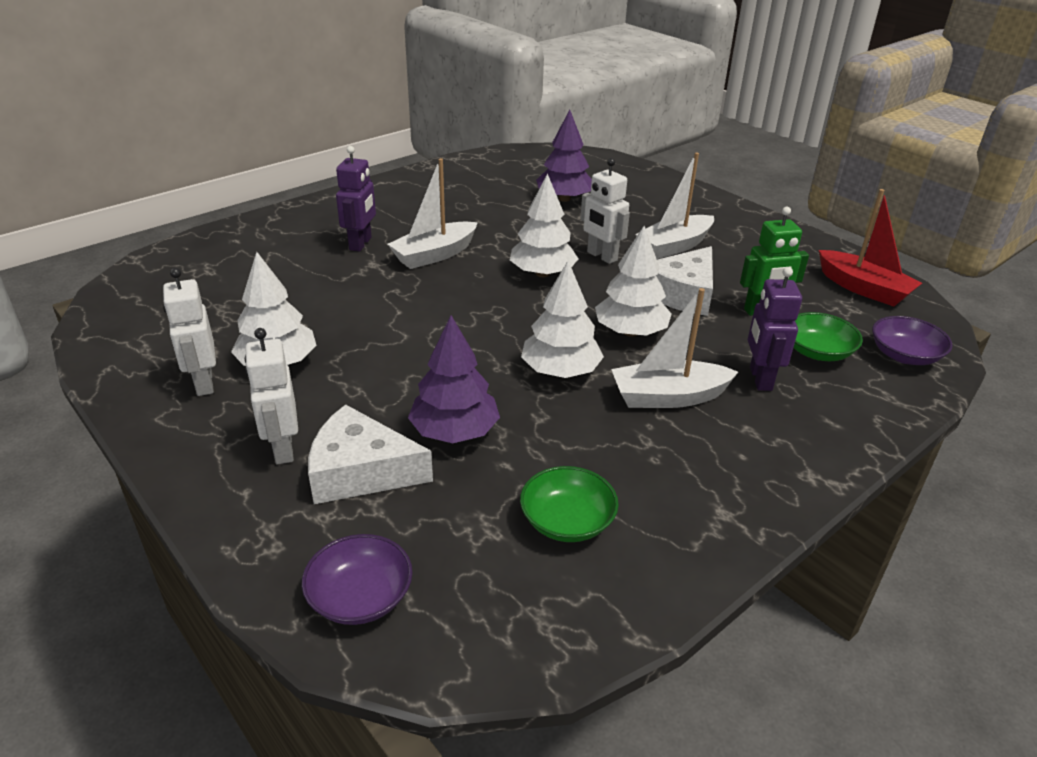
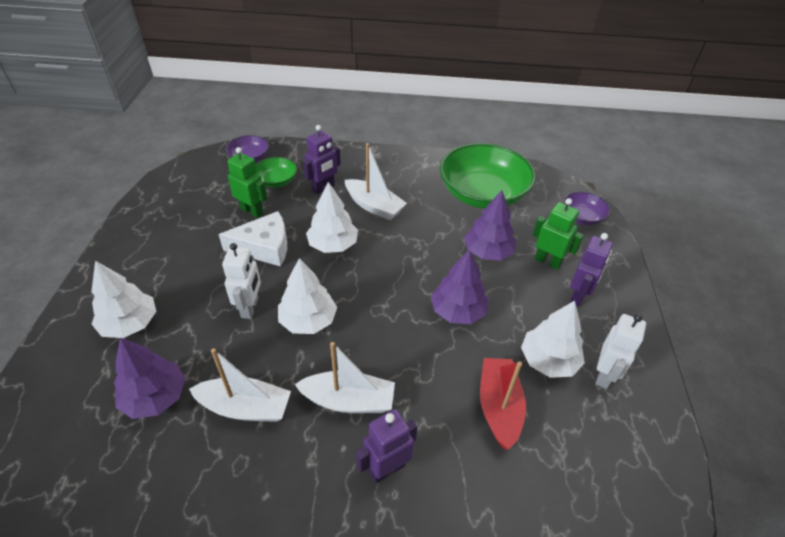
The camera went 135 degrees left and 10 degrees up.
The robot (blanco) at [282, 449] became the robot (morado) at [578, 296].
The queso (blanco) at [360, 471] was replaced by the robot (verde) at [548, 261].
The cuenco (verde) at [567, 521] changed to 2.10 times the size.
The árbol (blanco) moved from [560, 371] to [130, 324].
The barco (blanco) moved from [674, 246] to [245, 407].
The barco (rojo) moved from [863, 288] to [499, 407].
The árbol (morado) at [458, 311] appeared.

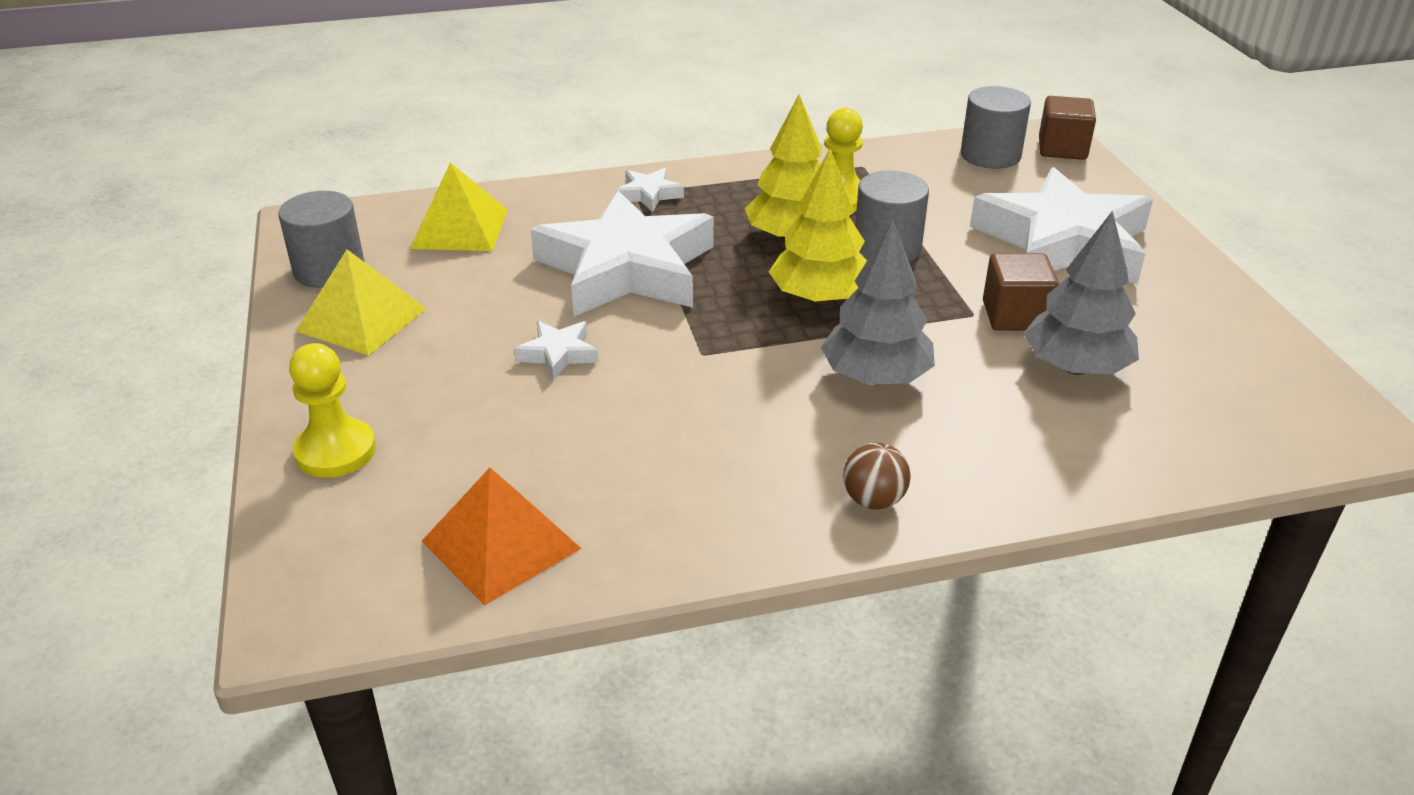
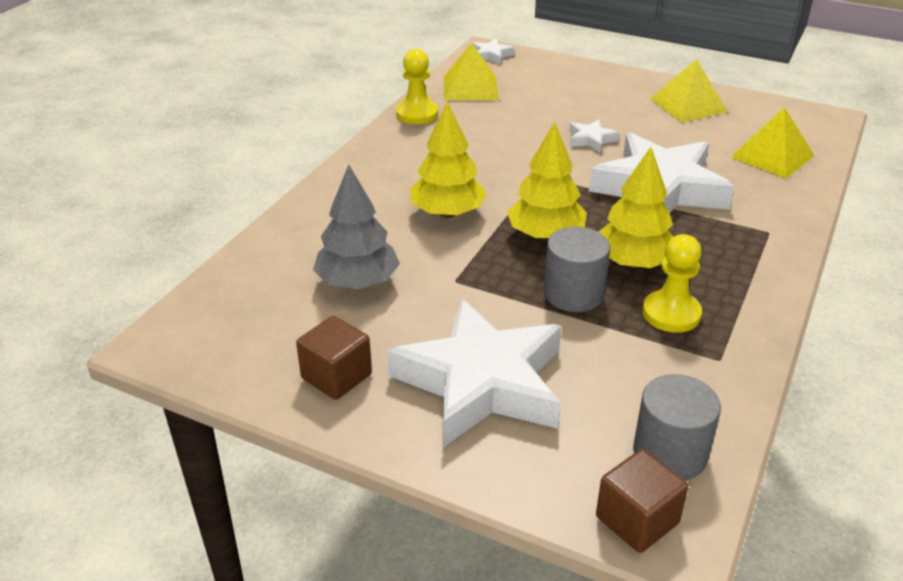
The camera went 130 degrees right and 0 degrees up.
The cilindro (gris) at [329, 270] disappeared.
The peón (amarillo) moved from [335, 451] to [417, 114].
The pirámide (naranja) at [501, 544] became the pirámide (amarillo) at [470, 88].
The estrella (blanco) moved from [649, 194] to [491, 55].
The árbol (gris) at [875, 377] became the árbol (amarillo) at [447, 213].
The pelota (marrón) at [873, 500] disappeared.
The cubo (marrón) moved from [1015, 316] to [336, 376].

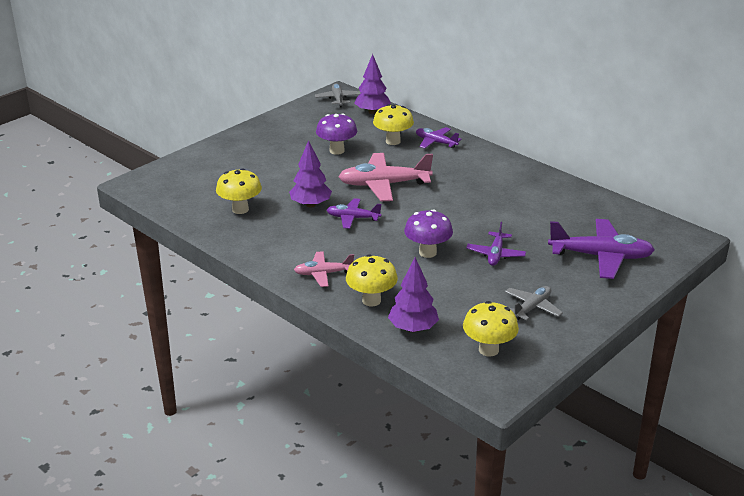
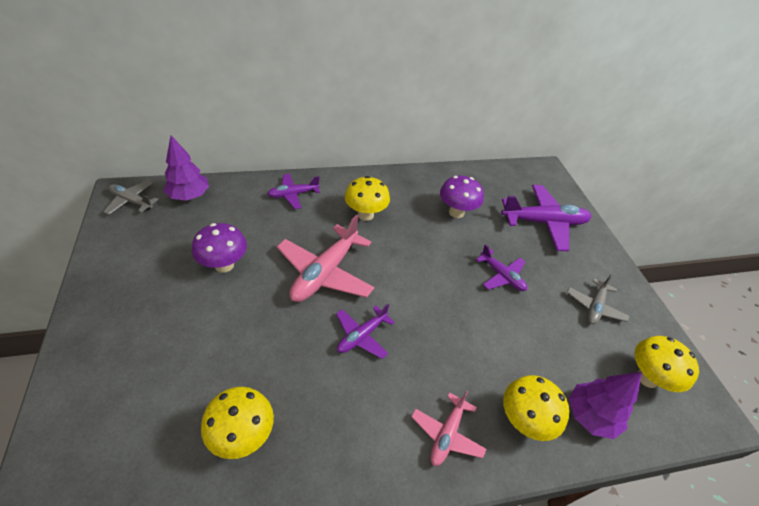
The camera went 60 degrees left and 15 degrees up.
The árbol (morado) at [311, 204] disappeared.
The seta (amarillo) moved from [393, 141] to [365, 215].
The seta (morado) moved from [427, 252] to [456, 212].
The avión (gris) at [532, 308] turned 135 degrees counterclockwise.
The avión (morado) at [600, 256] turned 45 degrees clockwise.

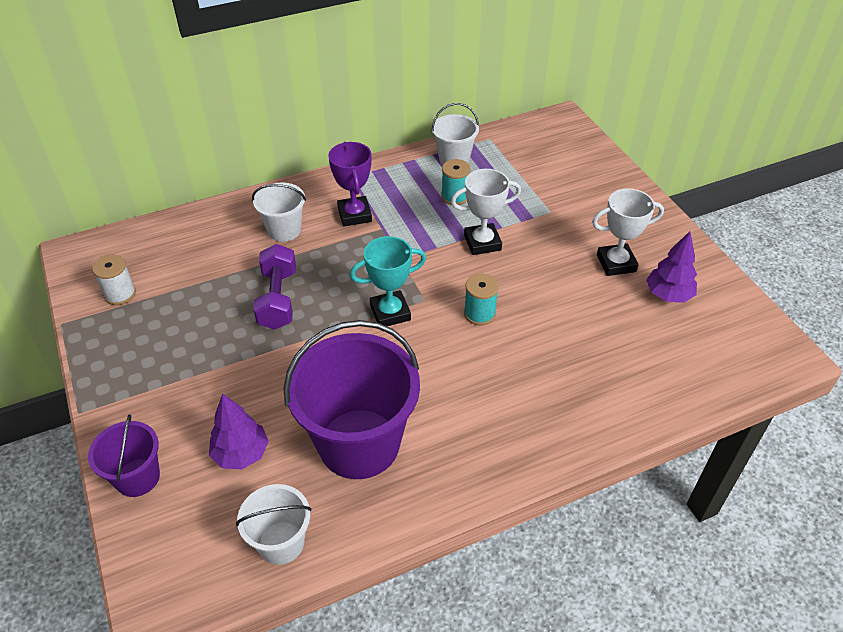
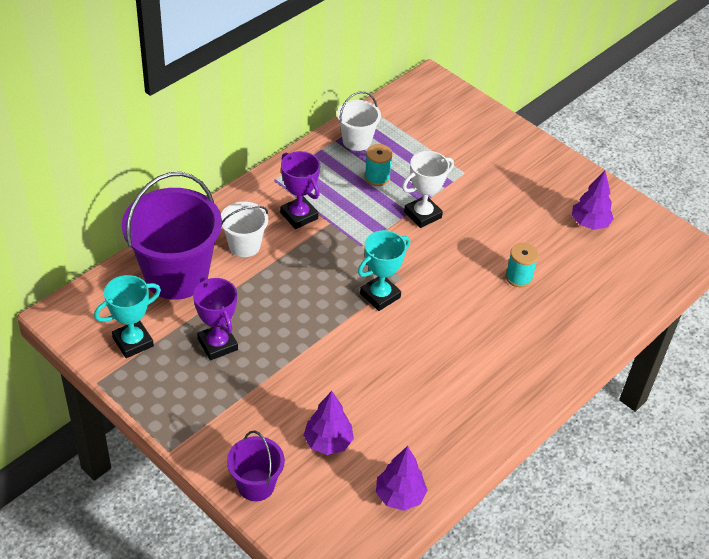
The camera went 25 degrees left and 0 degrees up.
The carrete (blanco) at [120, 294] was replaced by the trofeo (turquesa) at [133, 342].
The balde (blanco) at [281, 543] was replaced by the árbol (morado) at [399, 496].
The mancuerna (morado) at [278, 299] disappeared.
The balde (morado) moved from [359, 443] to [176, 275].
The carrete (turquesa) moved from [479, 313] to [519, 277].
The trofeo (blanco) at [616, 263] disappeared.
The trofeo (morado) at [217, 344] appeared.

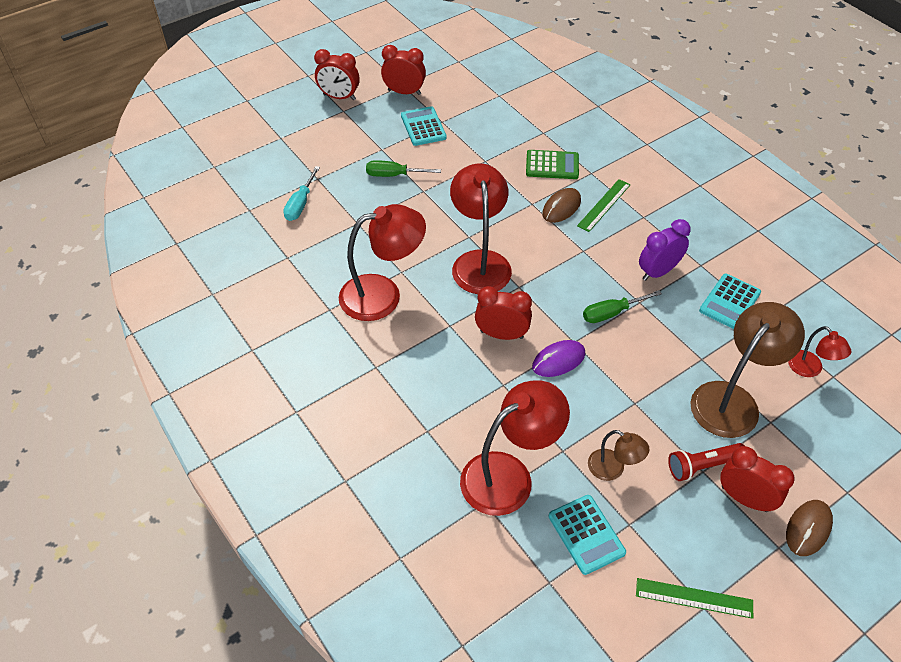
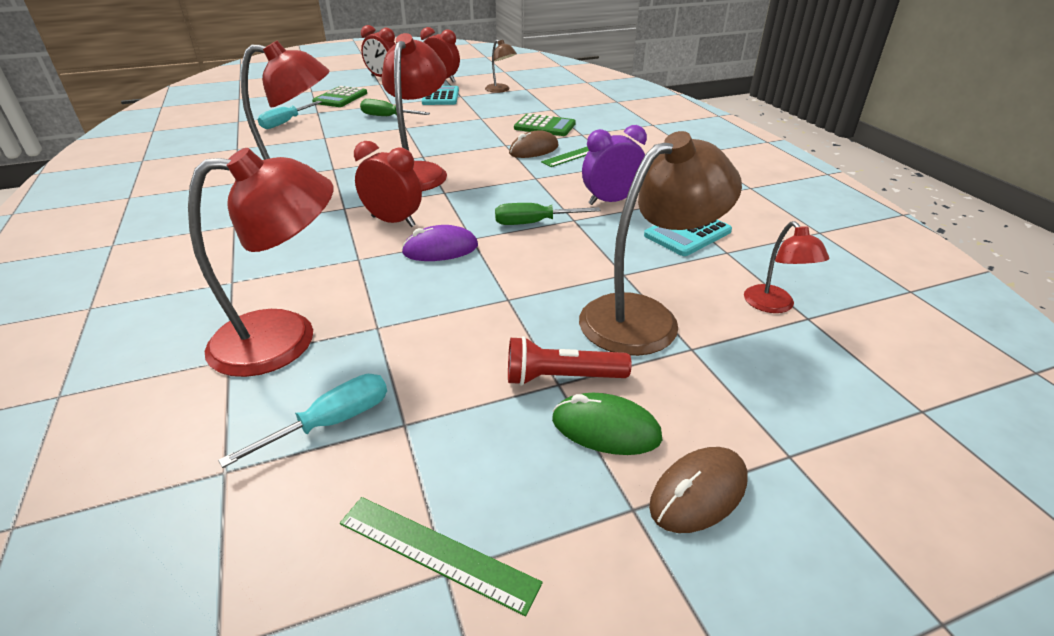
The camera went 15 degrees right and 15 degrees down.
The calculadora (turquesa) at [586, 534] was replaced by the destornillador (turquesa) at [331, 423].
The lámpara (marrón) moved from [613, 469] to [500, 90].
The despertador (rojo) at [744, 498] was replaced by the ratón (verde) at [606, 429].
The calculadora (verde) at [340, 98] appeared.

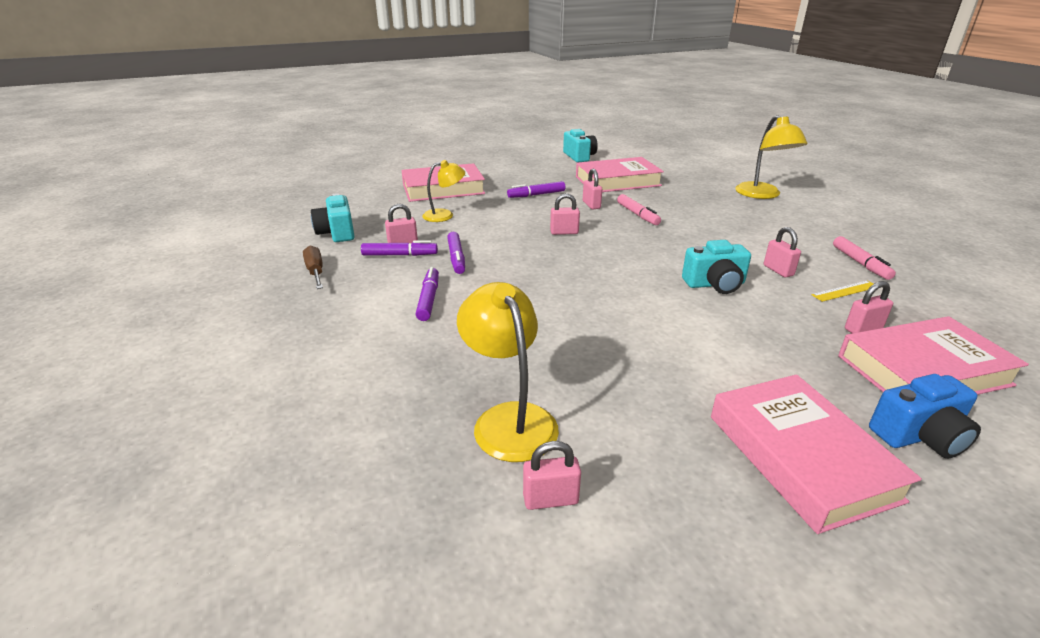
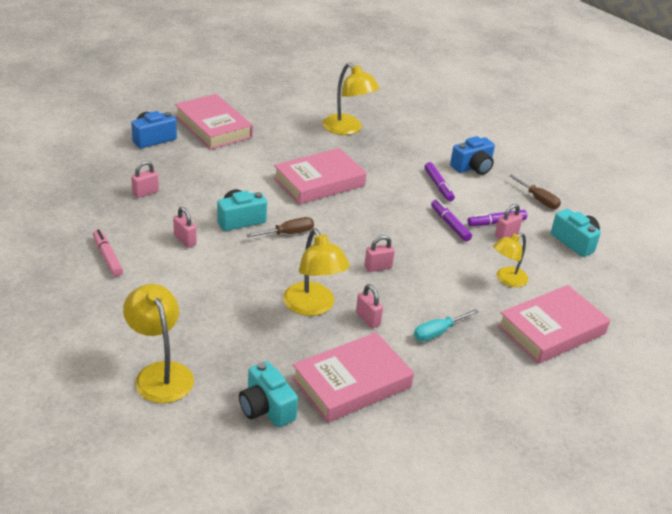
The camera went 160 degrees right and 5 degrees up.
The rotulador (morado) at [536, 195] was replaced by the destornillador (turquesa) at [438, 332].
The candado (rosa) at [550, 499] disappeared.
The cámara (turquesa) moved from [579, 157] to [266, 408].
The rotulador (rosa) at [637, 214] was replaced by the lámpara (amarillo) at [313, 307].
The regla (amarillo) at [845, 291] disappeared.
The libro (rosa) moved from [923, 370] to [319, 182].
The destornillador (marrón) at [288, 233] appeared.
The cámara (azul) at [472, 167] appeared.

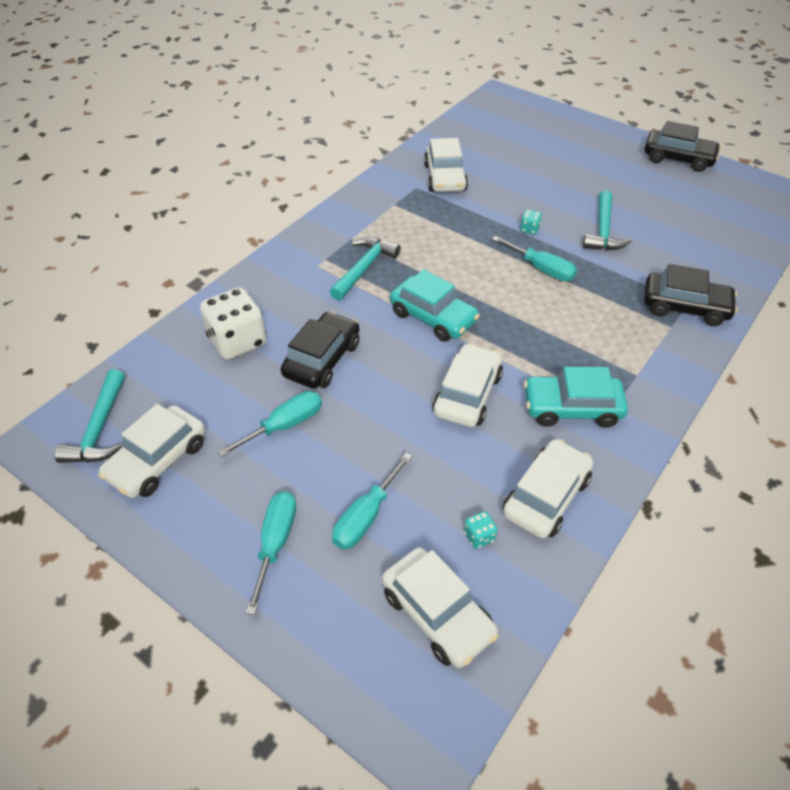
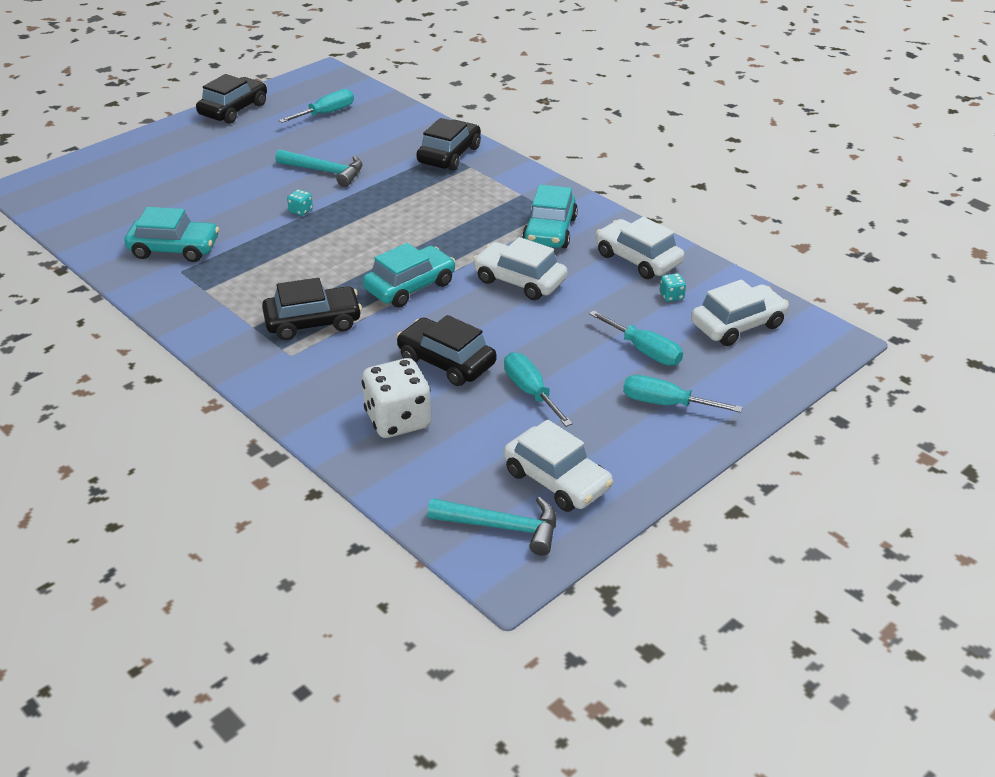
The camera went 80 degrees left and 10 degrees down.
The martillo (turquesa) at [364, 268] was replaced by the coche (negro) at [313, 322].
The coche (blanco) at [445, 177] became the coche (turquesa) at [174, 249].
The destornillador (turquesa) moved from [541, 269] to [326, 113].

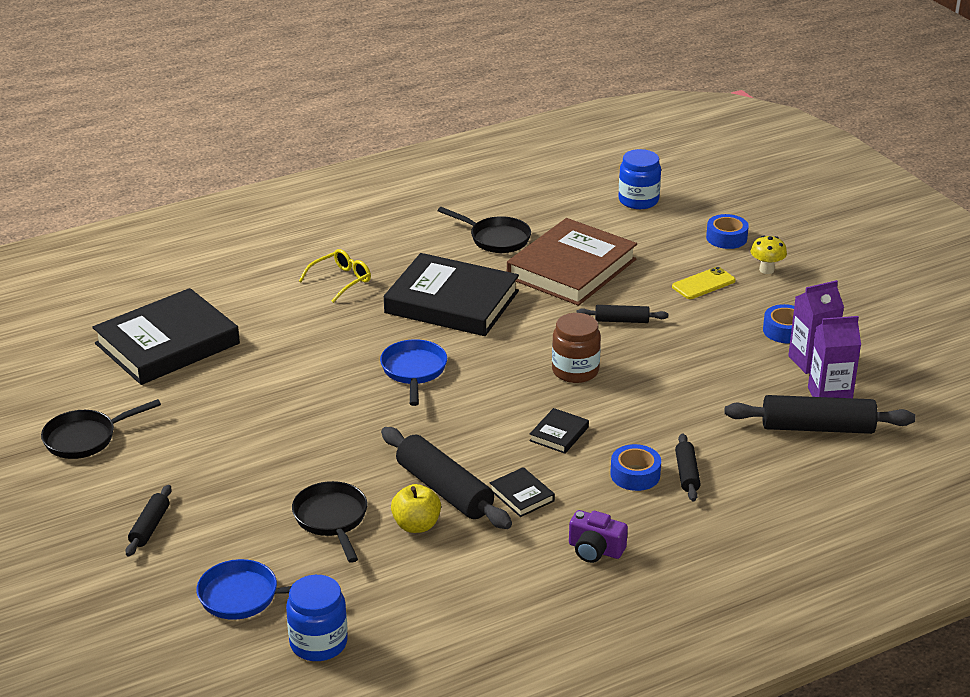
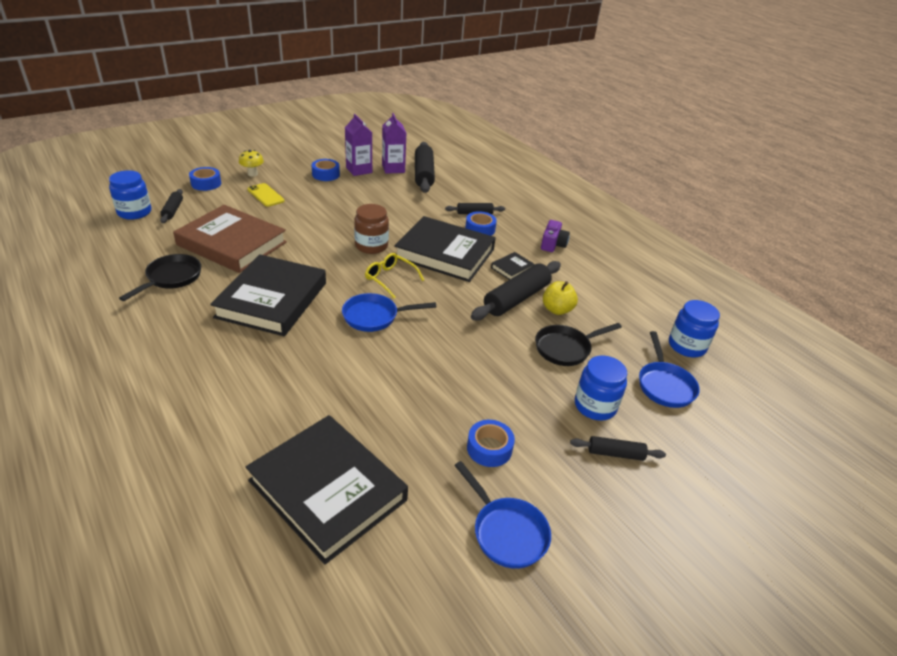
The camera went 100 degrees left and 5 degrees up.
The sartén (negro) at [85, 438] became the sartén (azul) at [506, 532].
The gafas (amarillo) moved from [341, 281] to [390, 279].
The libro (negro) at [559, 434] changed to 2.43 times the size.
The rodillo (negro) moved from [621, 321] to [173, 210].
The cinta adhesiva (azul) at [489, 448] appeared.
The tarro (azul) at [595, 406] appeared.

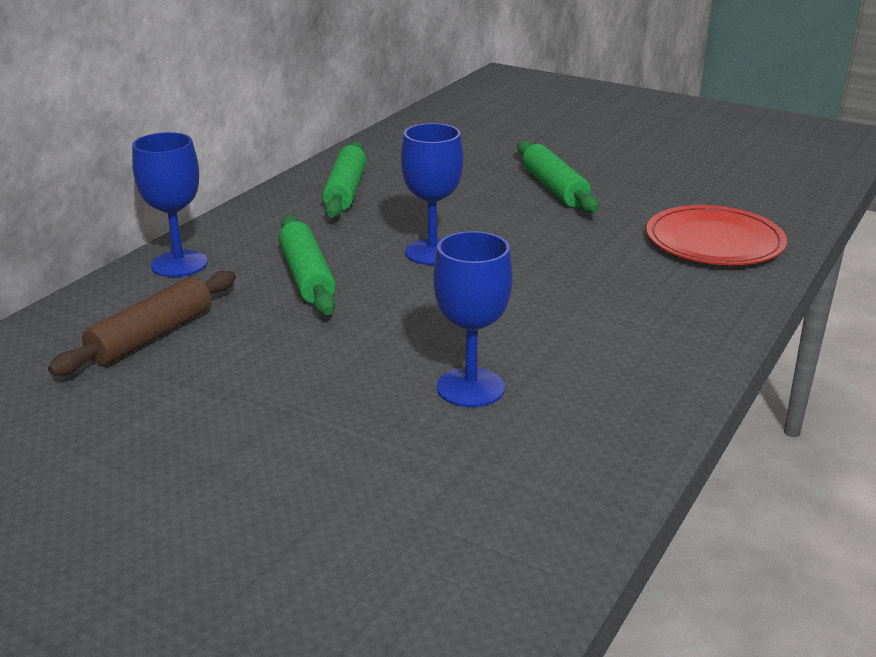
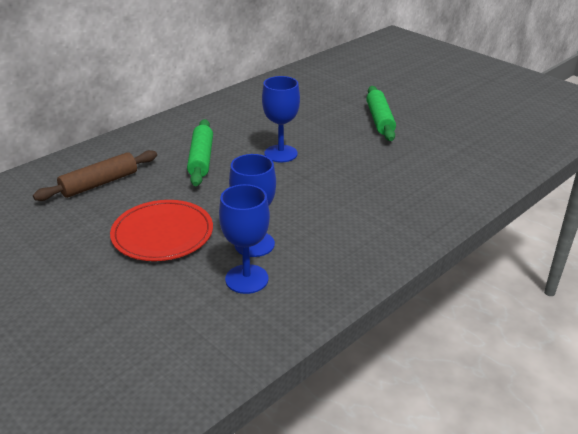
The camera went 15 degrees right and 5 degrees up.
The copa (azul) moved from [179, 264] to [246, 279].
The rodillo (verde) at [345, 191] disappeared.
The plato (rojo) moved from [714, 241] to [162, 234].

